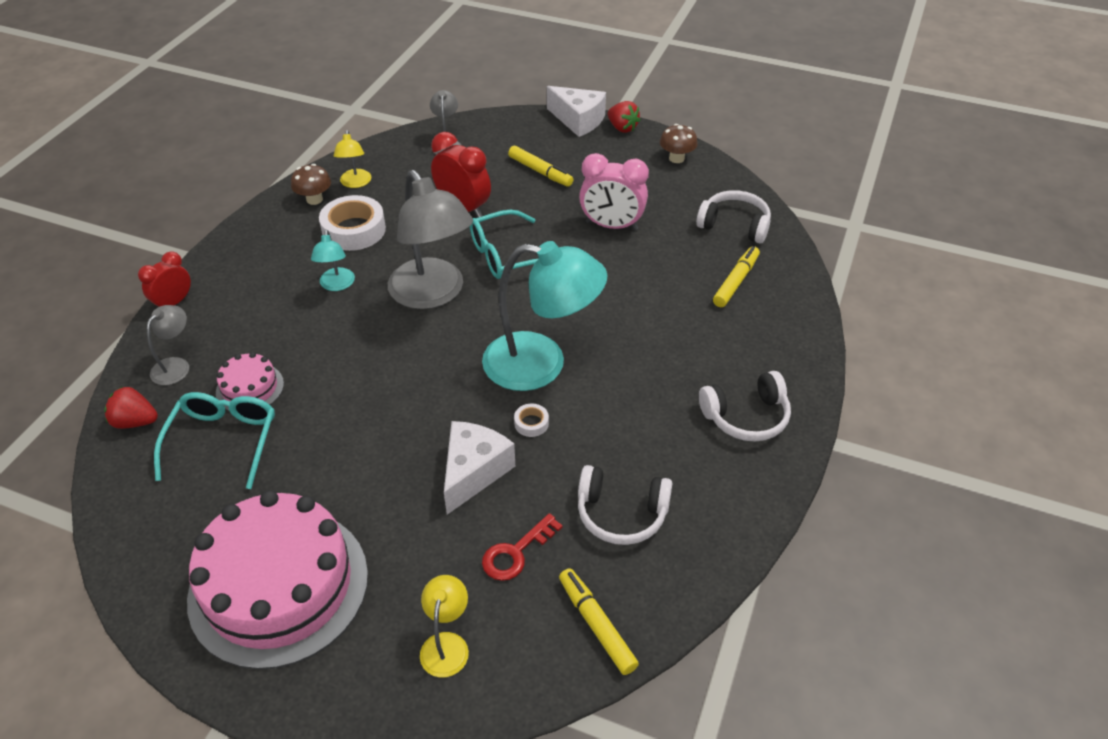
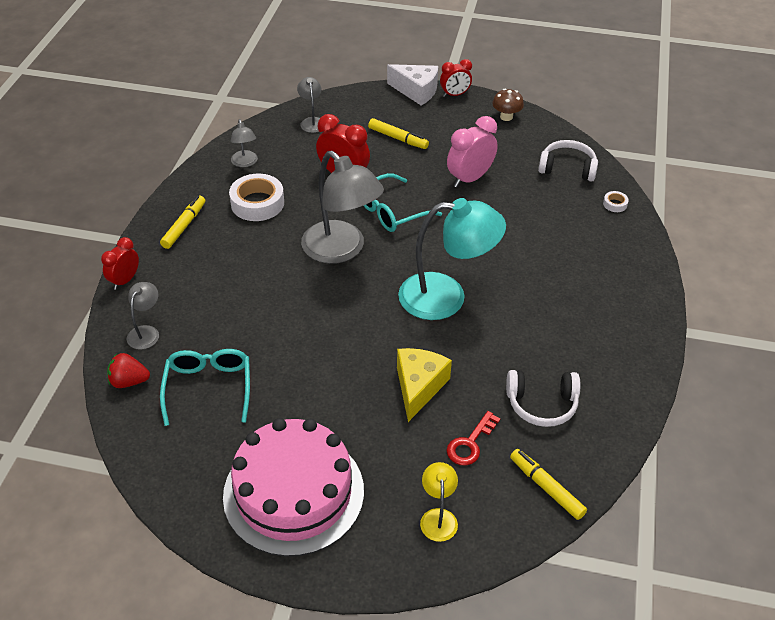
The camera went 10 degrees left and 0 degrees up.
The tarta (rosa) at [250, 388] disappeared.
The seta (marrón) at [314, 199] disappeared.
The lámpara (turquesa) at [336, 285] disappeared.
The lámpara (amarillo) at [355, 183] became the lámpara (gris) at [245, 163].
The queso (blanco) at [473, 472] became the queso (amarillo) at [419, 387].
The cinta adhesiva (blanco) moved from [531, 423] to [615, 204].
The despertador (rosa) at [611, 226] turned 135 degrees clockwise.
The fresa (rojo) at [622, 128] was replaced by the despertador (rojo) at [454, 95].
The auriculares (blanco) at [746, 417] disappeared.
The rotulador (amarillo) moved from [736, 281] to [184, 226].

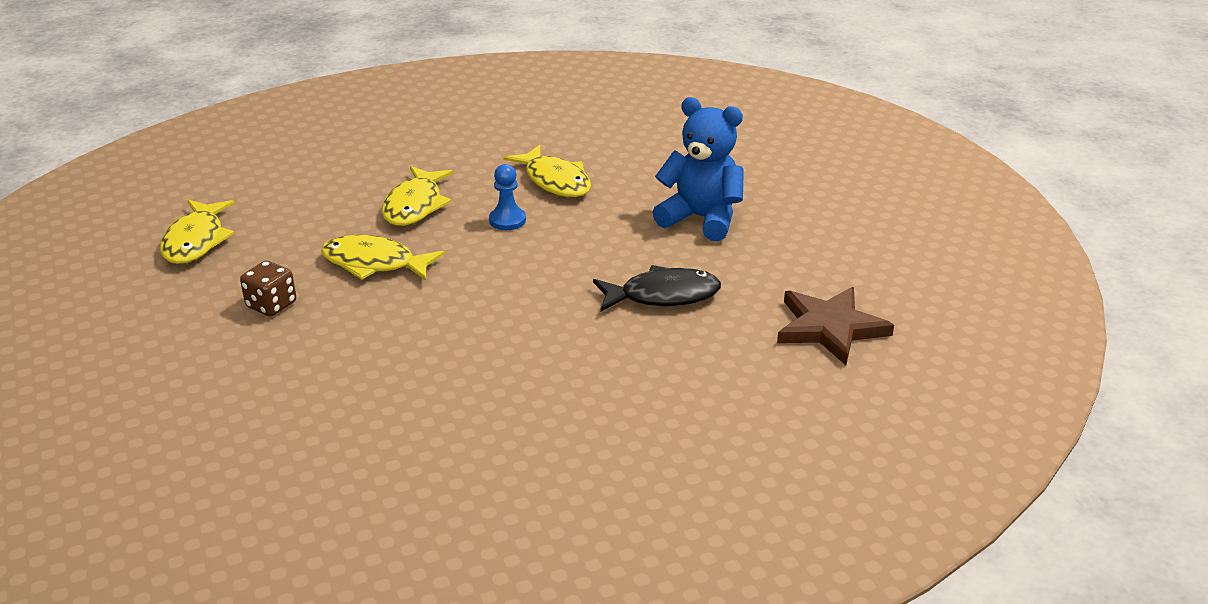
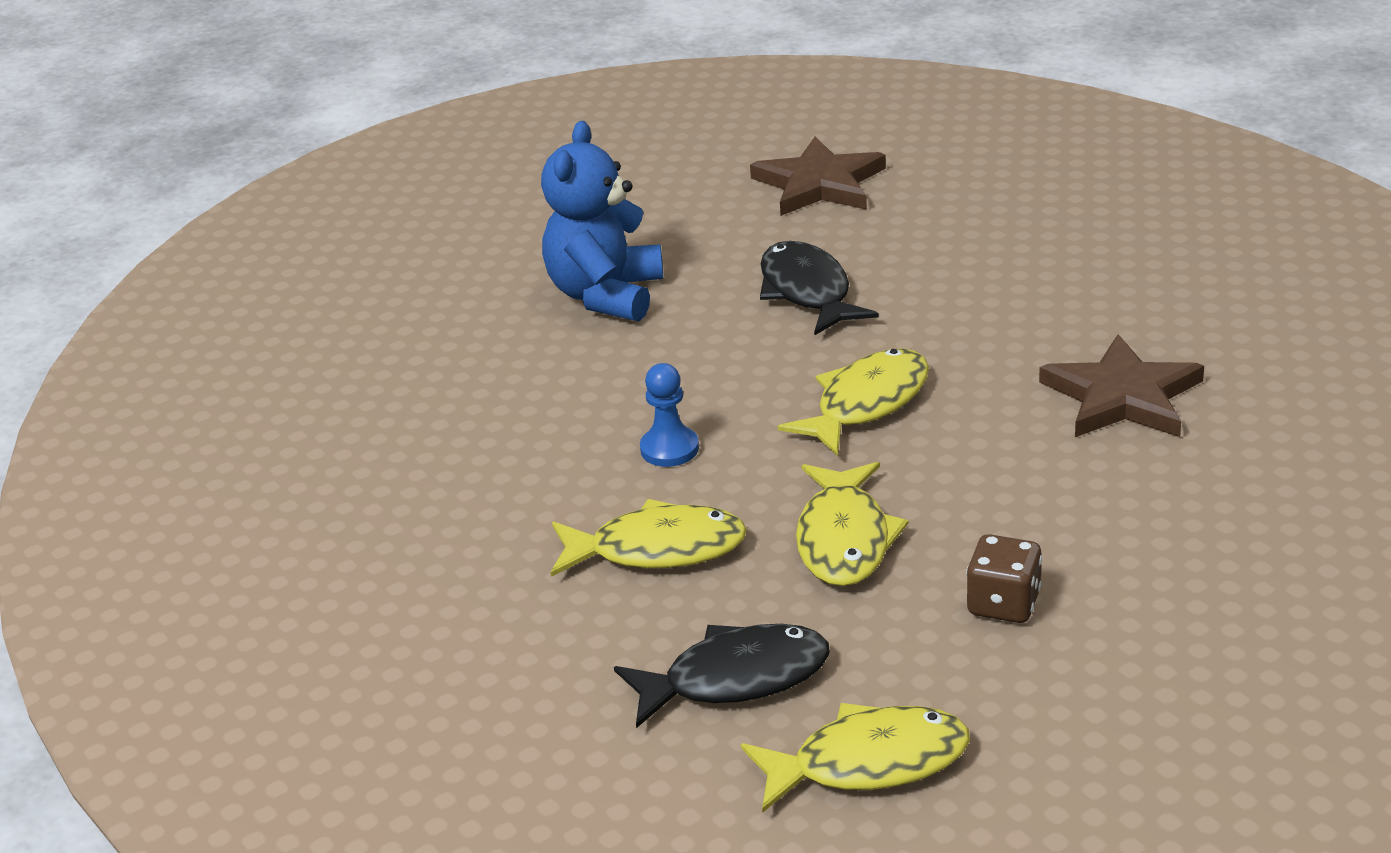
The camera went 100 degrees left and 0 degrees up.
The pez (amarillo) moved from [555, 181] to [866, 404].
The pez (negro) at [735, 678] appeared.
The estrella (marrón) at [1122, 396] appeared.

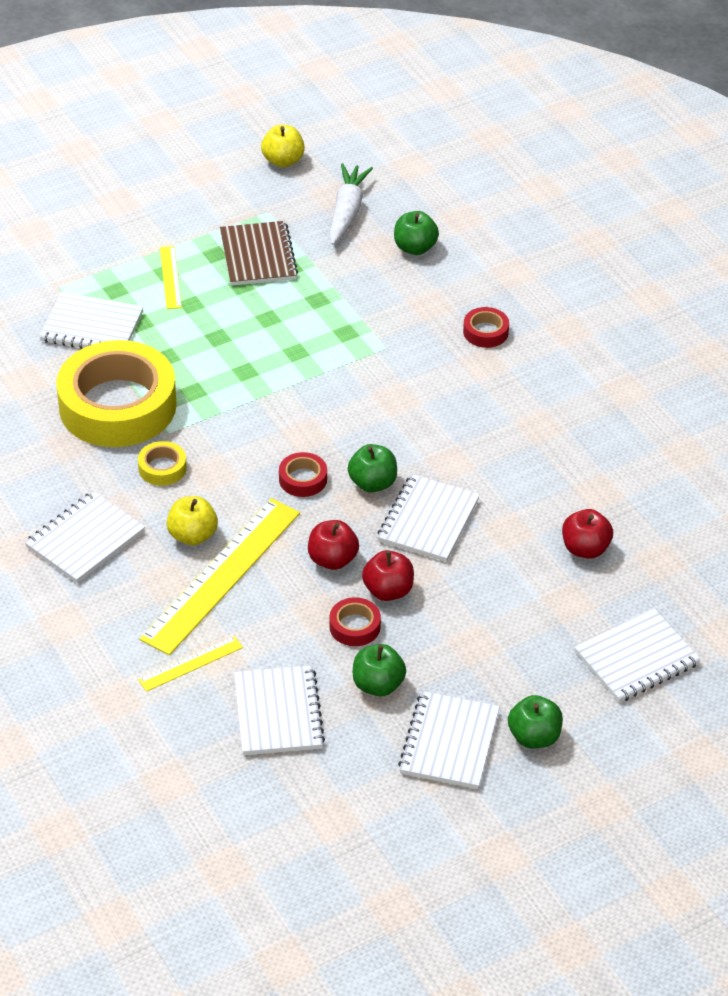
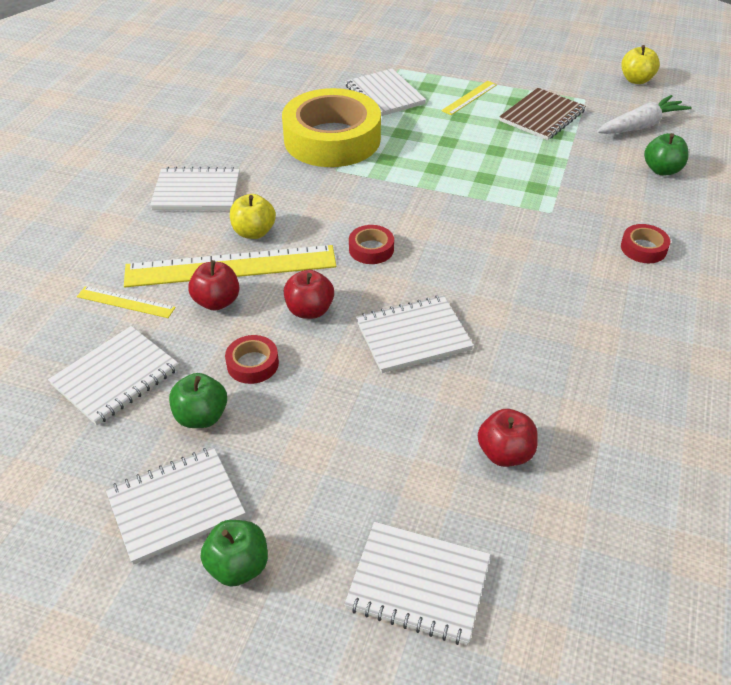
The camera went 50 degrees right and 0 degrees up.
The cinta adhesiva (amarillo) at [162, 468] disappeared.
The manzana (verde) at [372, 483] disappeared.
The manzana (rojo) moved from [388, 591] to [217, 301].

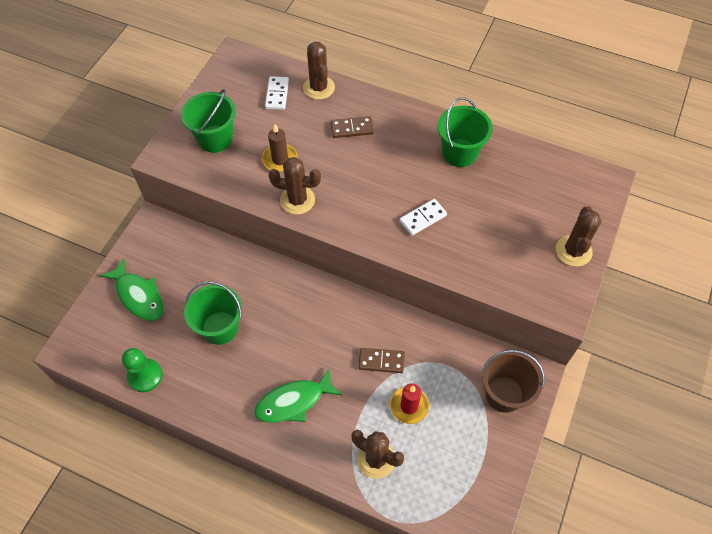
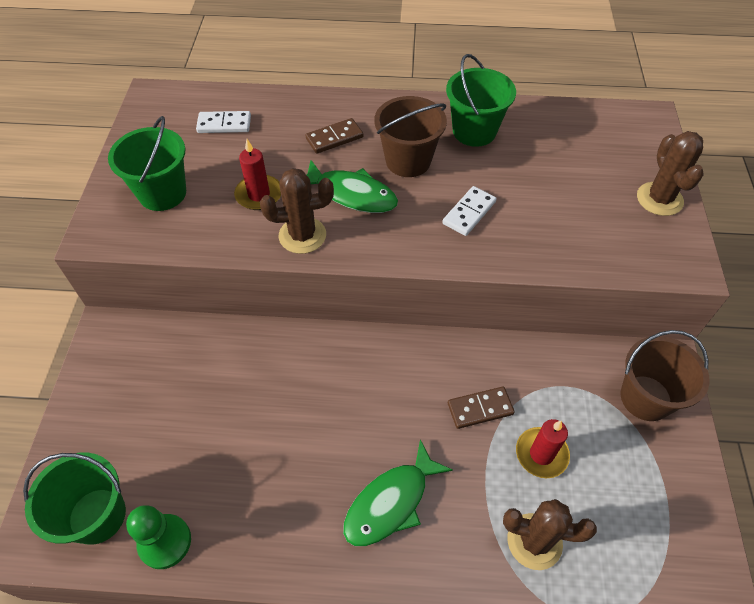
The camera went 20 degrees left and 5 degrees down.
The pez (verde) moved from [138, 296] to [351, 194].
The balde (verde) moved from [220, 328] to [97, 515].
The vela (marrón) at [280, 159] became the vela (rojo) at [259, 195].
The ficha de dominó (blanco) at [277, 94] turned 75 degrees counterclockwise.
The cactus (marrón) at [319, 88] disappeared.
The balde (marrón) at [408, 161] appeared.

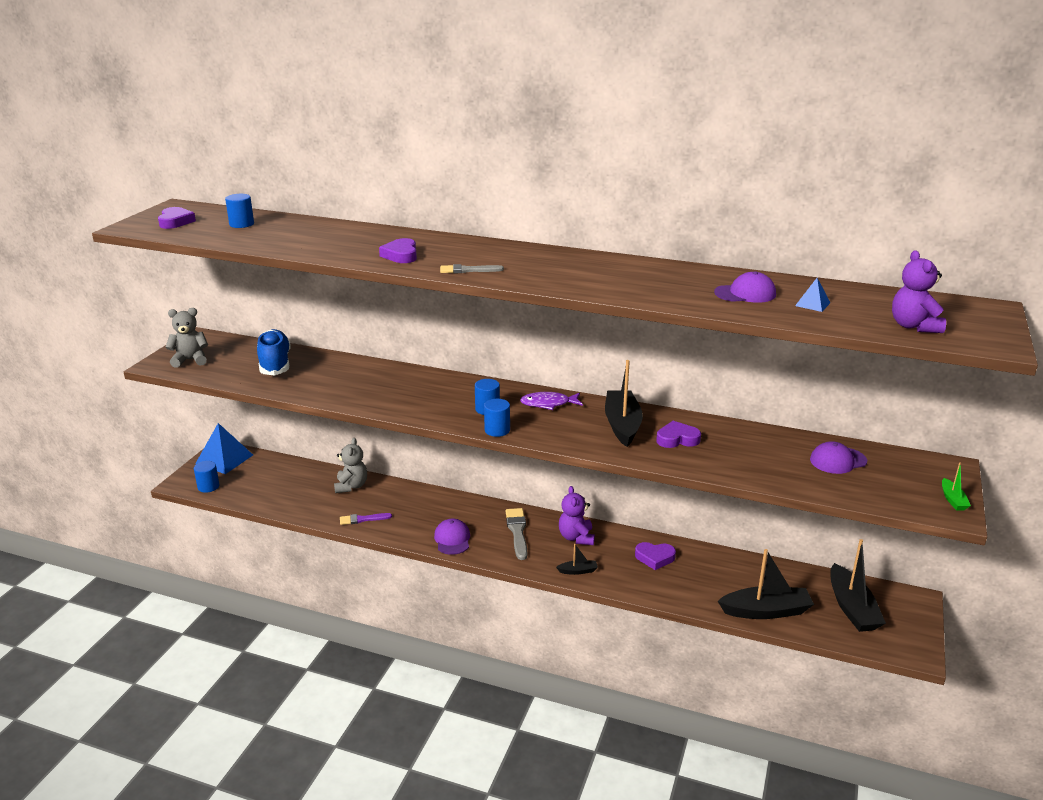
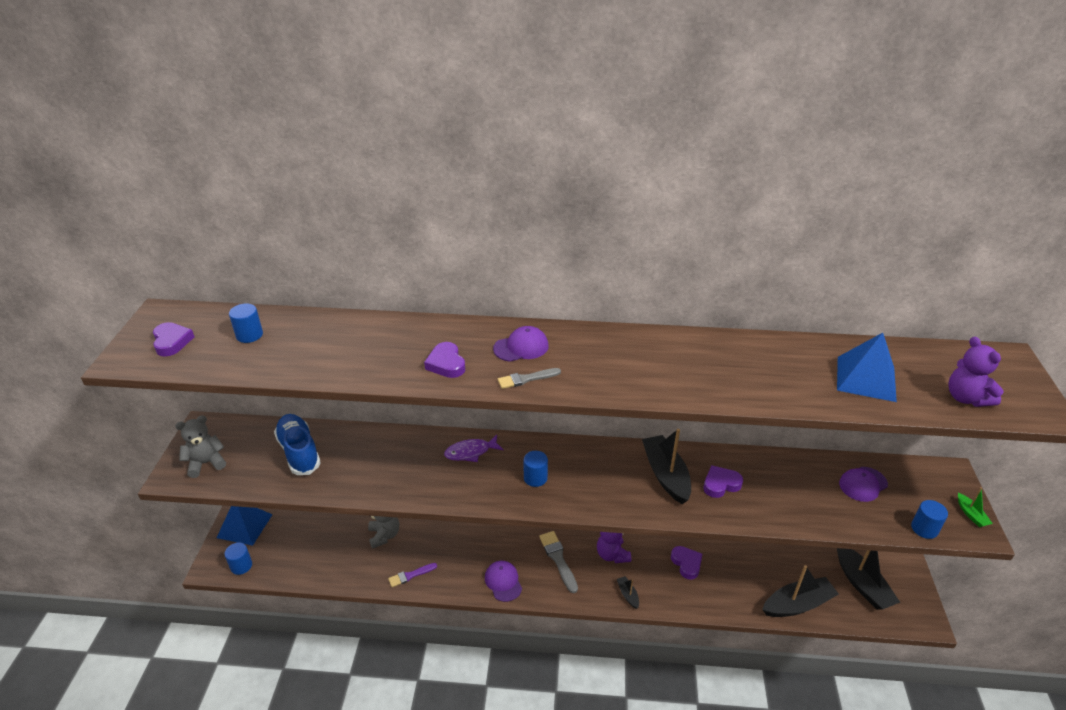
The camera went 15 degrees left and 10 degrees up.
The cilindro (azul) moved from [497, 430] to [924, 528].
The pez (morado) moved from [548, 404] to [470, 452].
The barco (negro) at [578, 571] turned 90 degrees counterclockwise.
The corazón (morado) at [655, 558] turned 105 degrees counterclockwise.
The gorra (morado) moved from [745, 293] to [521, 347].
The pirámide (azul) at [812, 304] changed to 2.14 times the size.

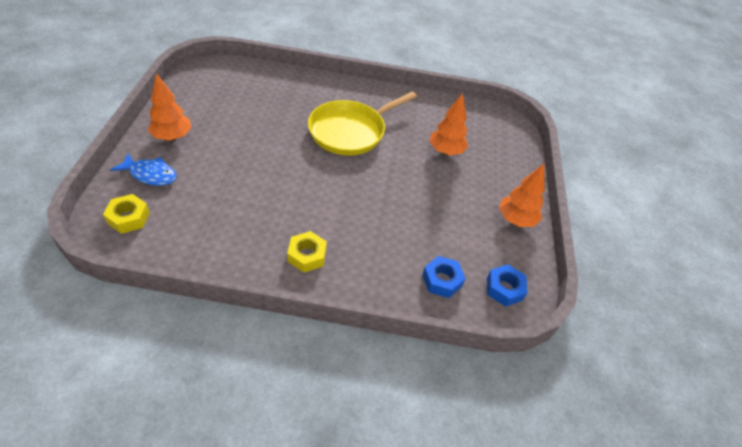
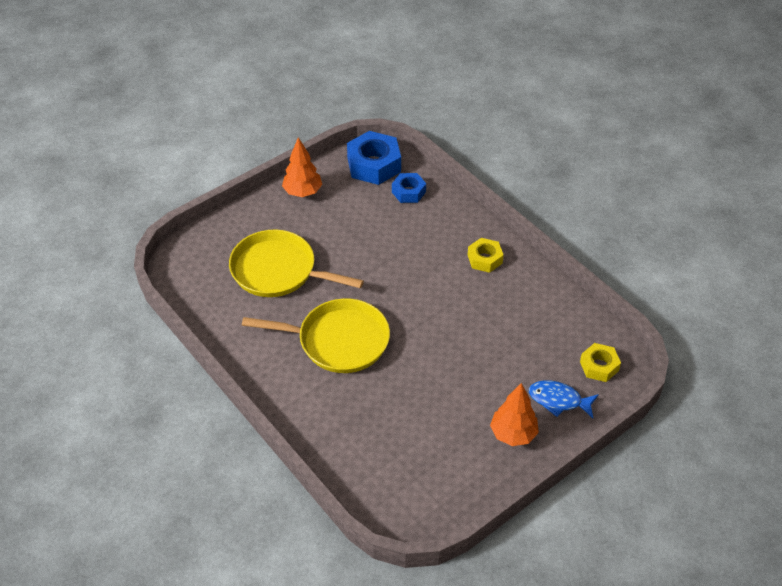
The camera went 130 degrees left and 0 degrees up.
The pez (azul) at [150, 174] turned 45 degrees counterclockwise.
The árbol (naranja) at [445, 151] was replaced by the sartén (amarillo) at [278, 271].
The tuerca (azul) at [504, 289] changed to 1.71 times the size.

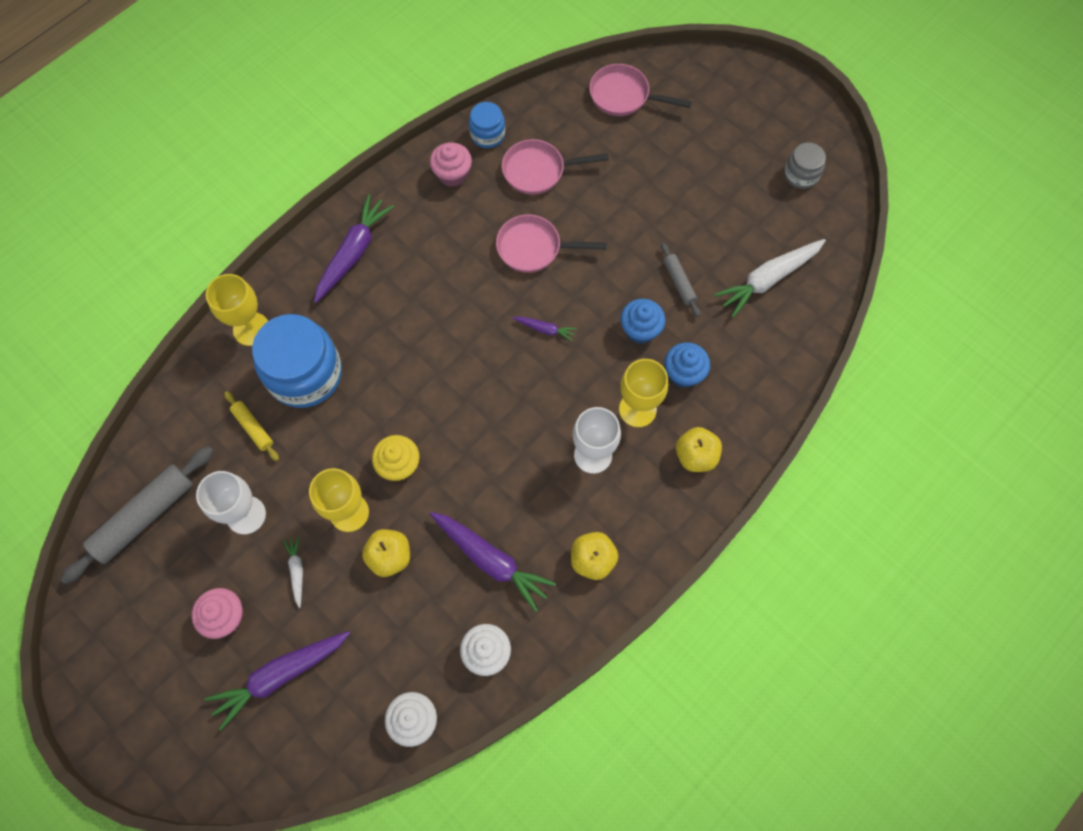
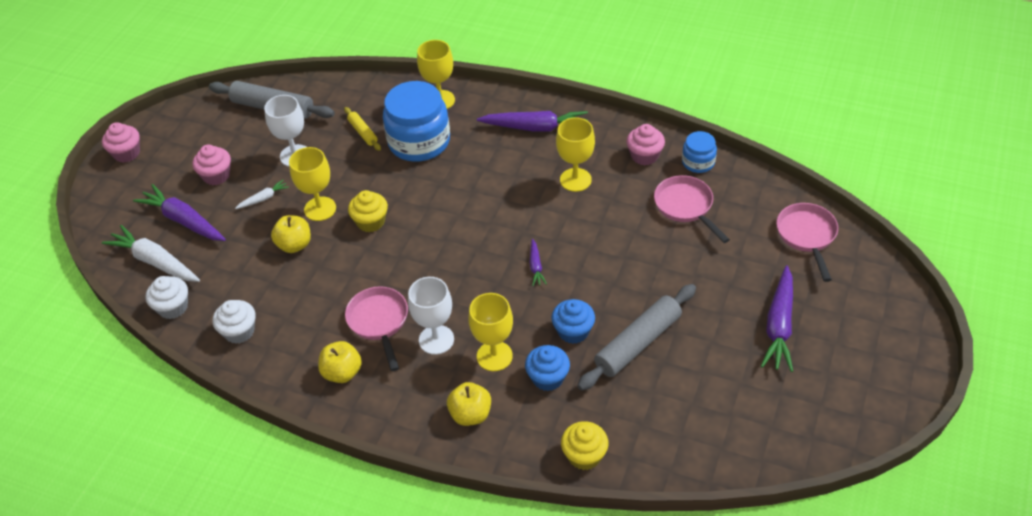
The camera went 70 degrees right and 20 degrees down.
The rodillo (amarillo) at [253, 428] turned 60 degrees counterclockwise.
The zanahoria (morado) moved from [491, 560] to [779, 326].
The sartén (rosa) moved from [534, 248] to [379, 322].
The rodillo (gris) at [679, 282] changed to 1.94 times the size.
The zanahoria (blanco) moved from [768, 279] to [155, 261].
The tarro (gris) at [801, 175] disappeared.
The magdalena (rosa) at [127, 153] appeared.
The copa (amarillo) at [575, 180] appeared.
The magdalena (amarillo) at [584, 455] appeared.

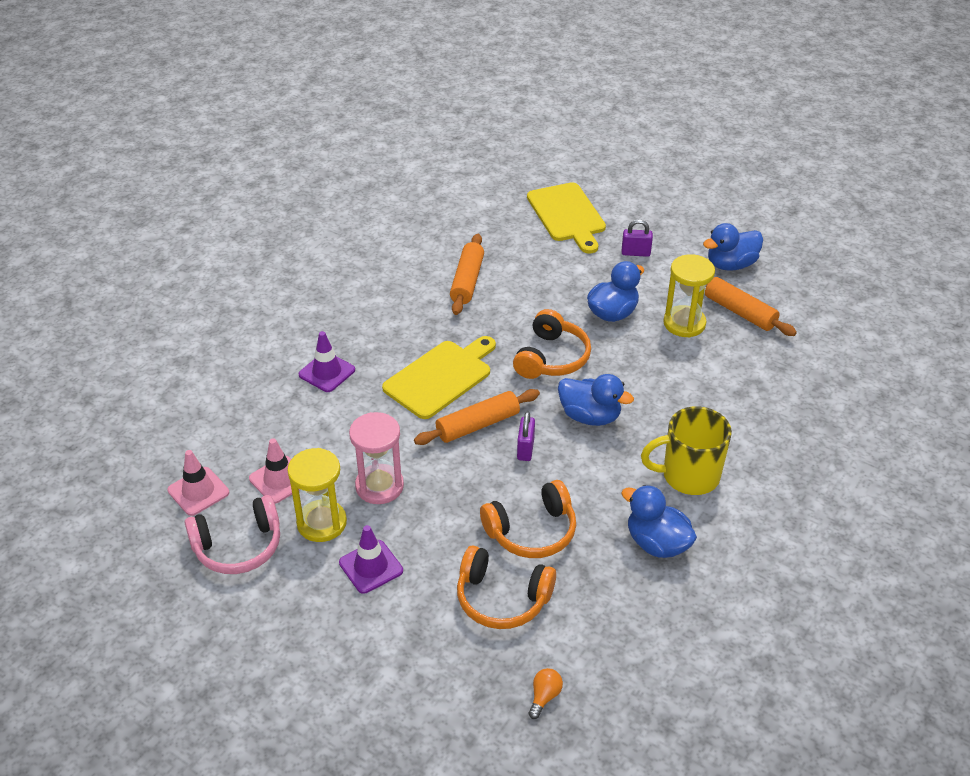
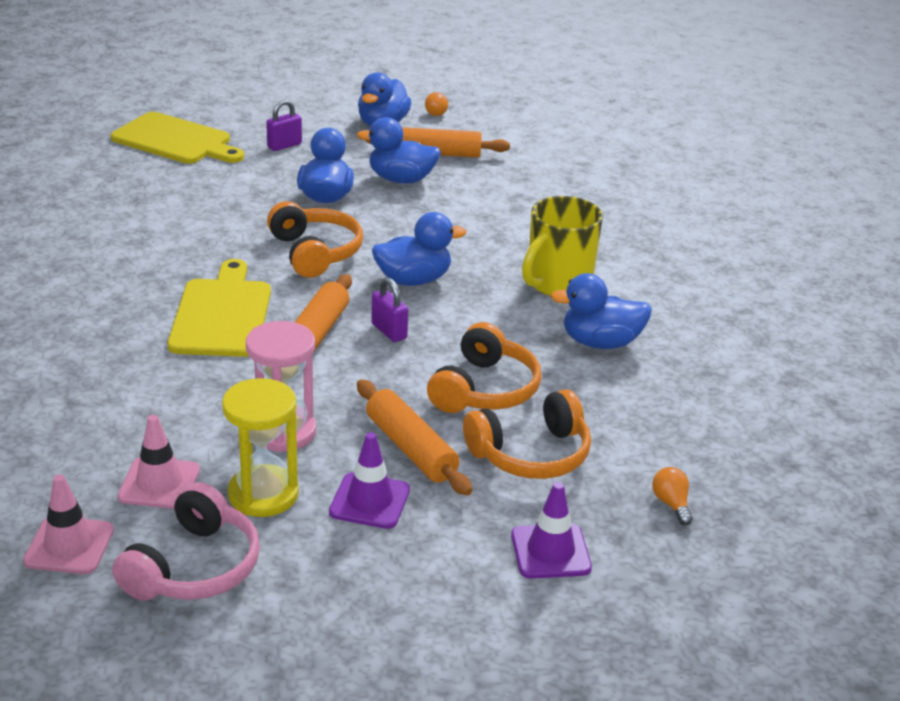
The camera went 45 degrees left and 10 degrees down.
The cono de tráfico (morado) moved from [327, 372] to [550, 551].
The rodillo (naranja) moved from [467, 281] to [411, 448].
The reloj de arena (amarillo) at [684, 323] was replaced by the pato (azul) at [401, 179].
The bombilla (naranja) at [437, 112] appeared.

